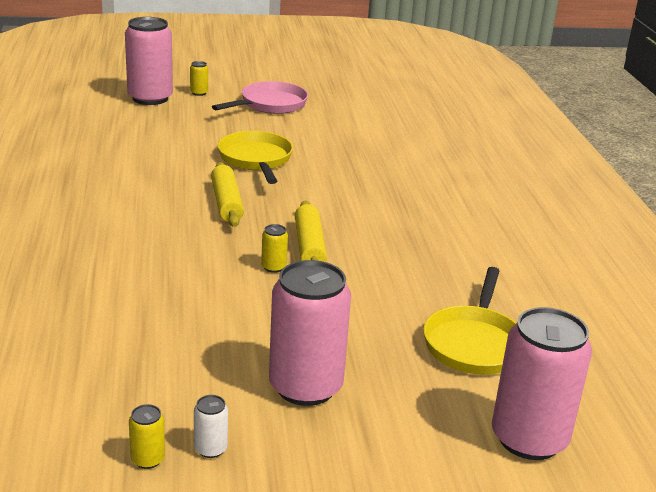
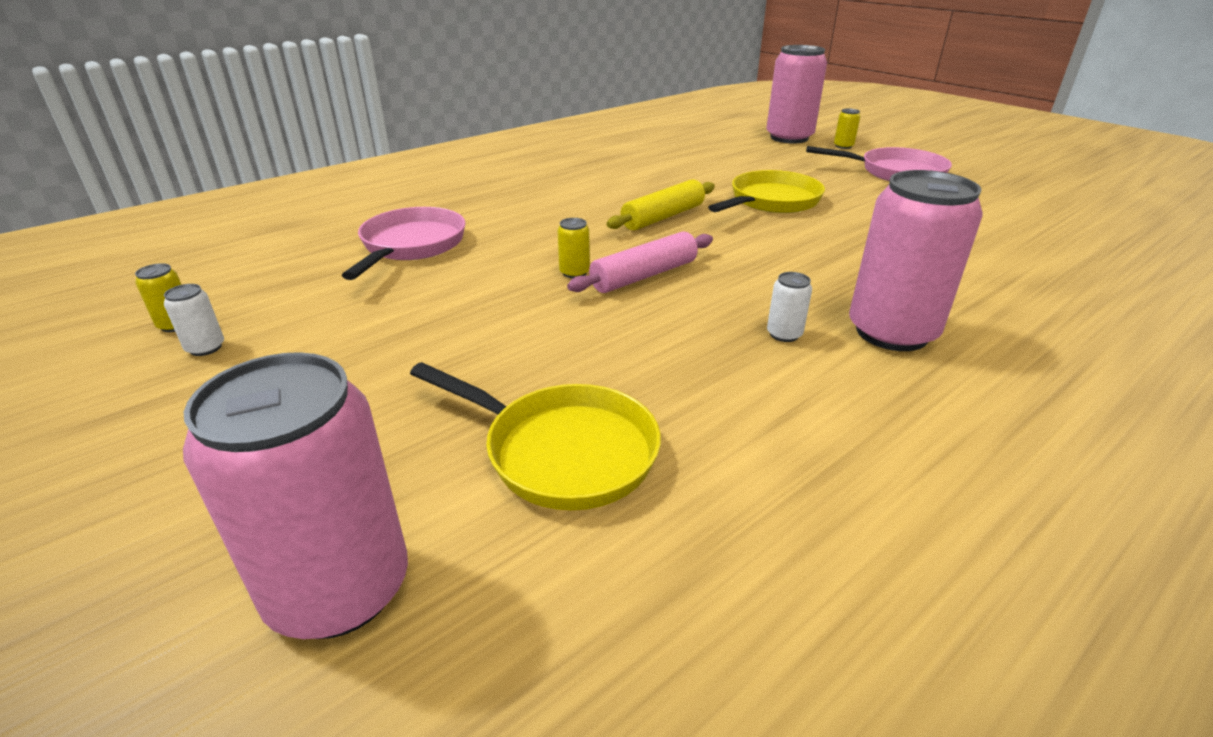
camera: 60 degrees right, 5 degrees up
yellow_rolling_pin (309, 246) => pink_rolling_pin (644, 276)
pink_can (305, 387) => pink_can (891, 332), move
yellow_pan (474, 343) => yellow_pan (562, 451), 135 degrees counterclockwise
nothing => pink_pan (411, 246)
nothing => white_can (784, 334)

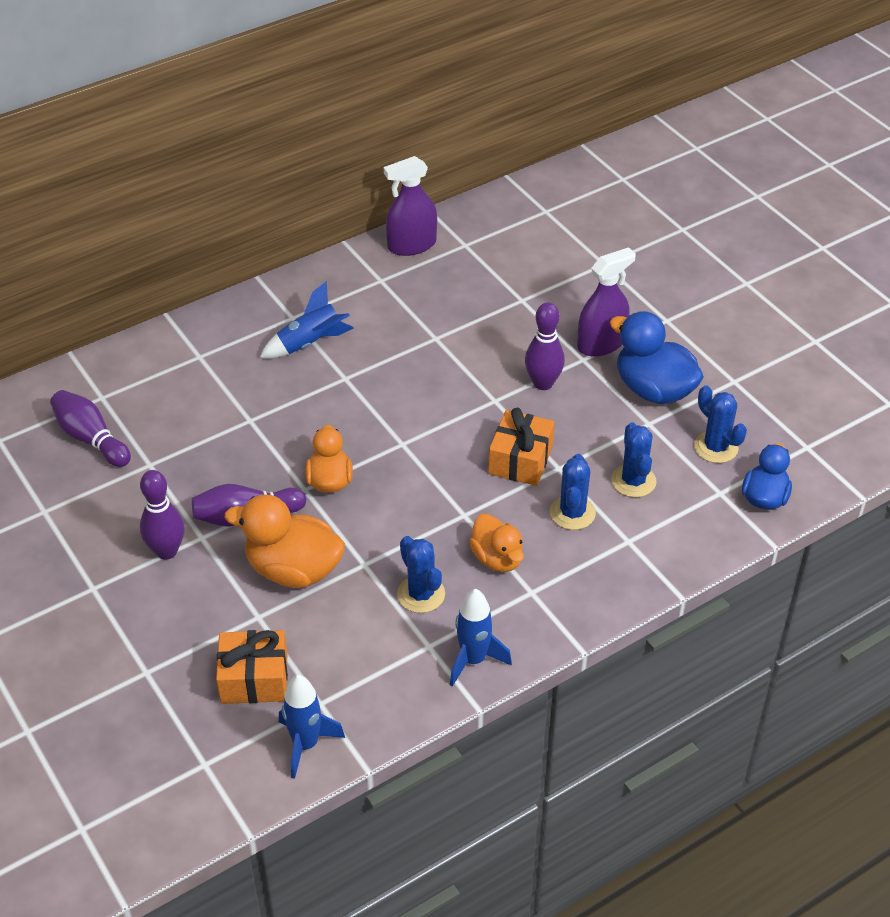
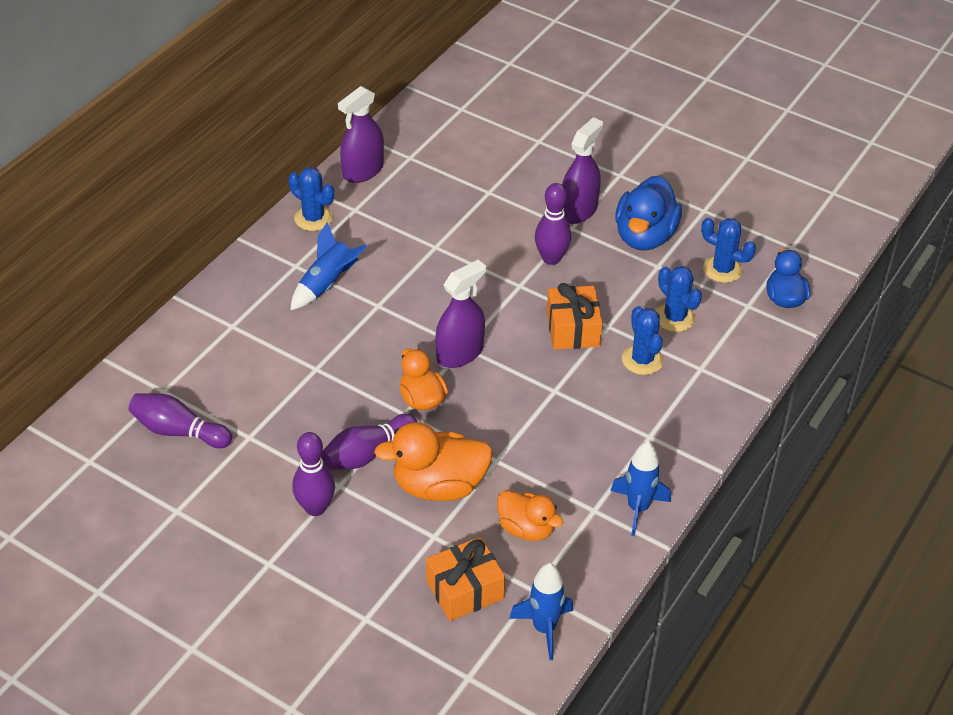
camera: 25 degrees left, 0 degrees up
blue_duck (654, 389) => blue_duck (645, 236), 90 degrees counterclockwise
orange_duck (497, 558) => orange_duck (526, 528), move
blue_cactus (421, 594) => blue_cactus (313, 218), move
nothing => purple_spray_bottle (460, 353)

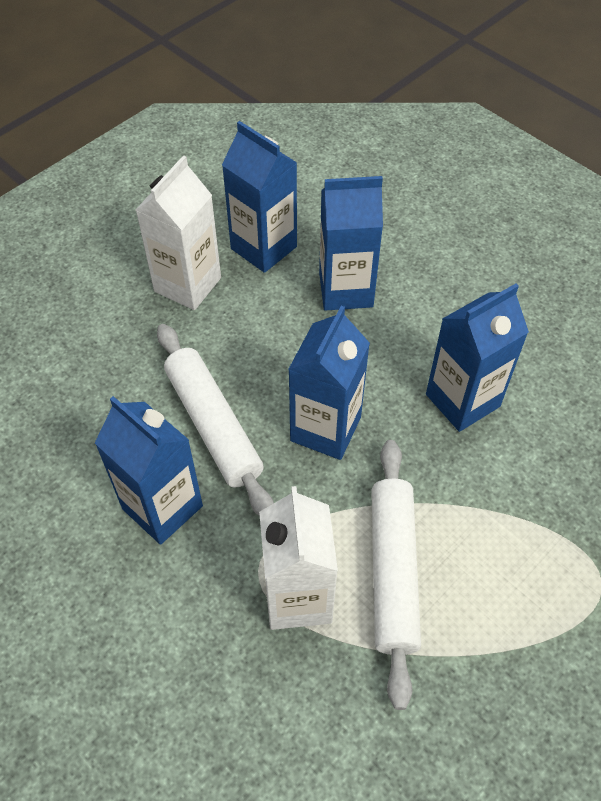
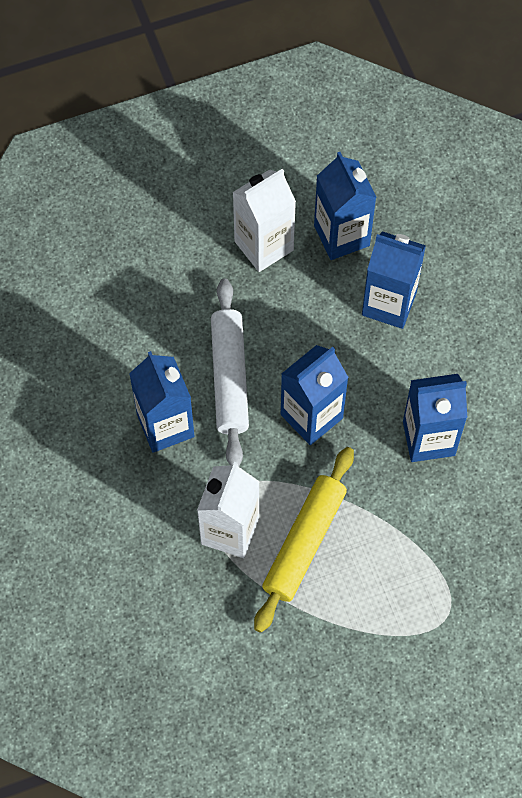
camera: 25 degrees right, 10 degrees up
white_rolling_pin (392, 571) => yellow_rolling_pin (304, 542)

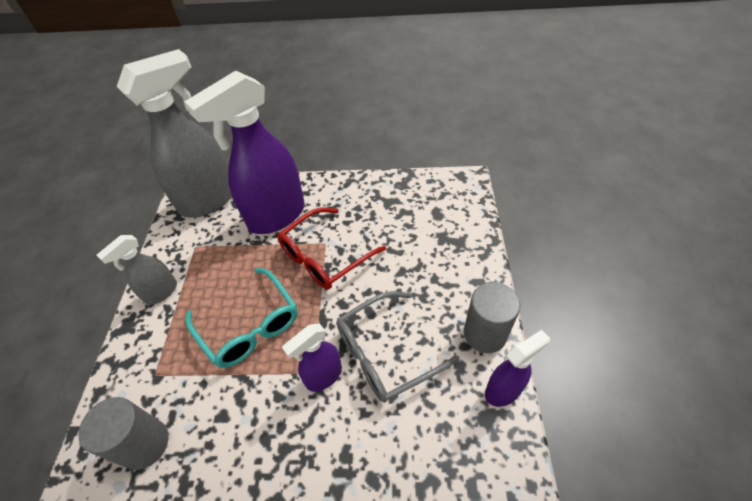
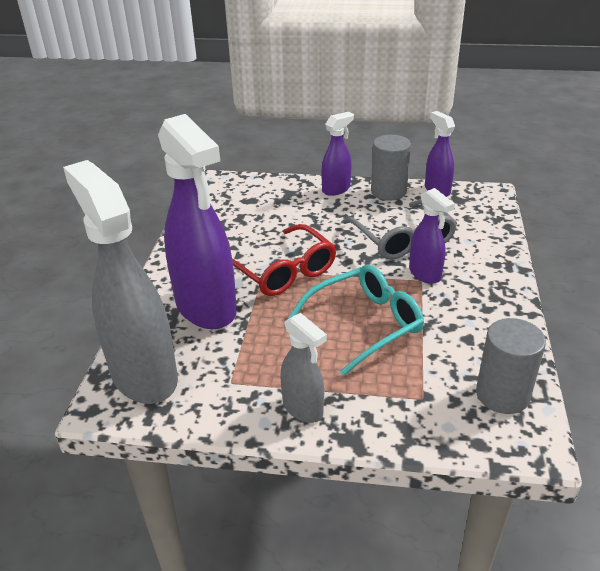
camera: 85 degrees left, 15 degrees down
nothing => purple_spray_bottle (336, 189)

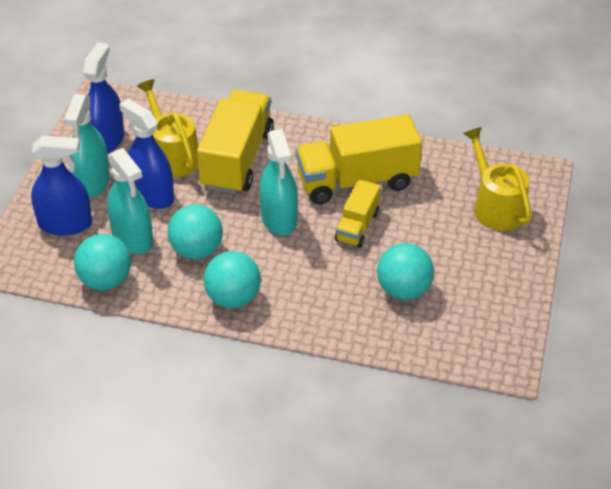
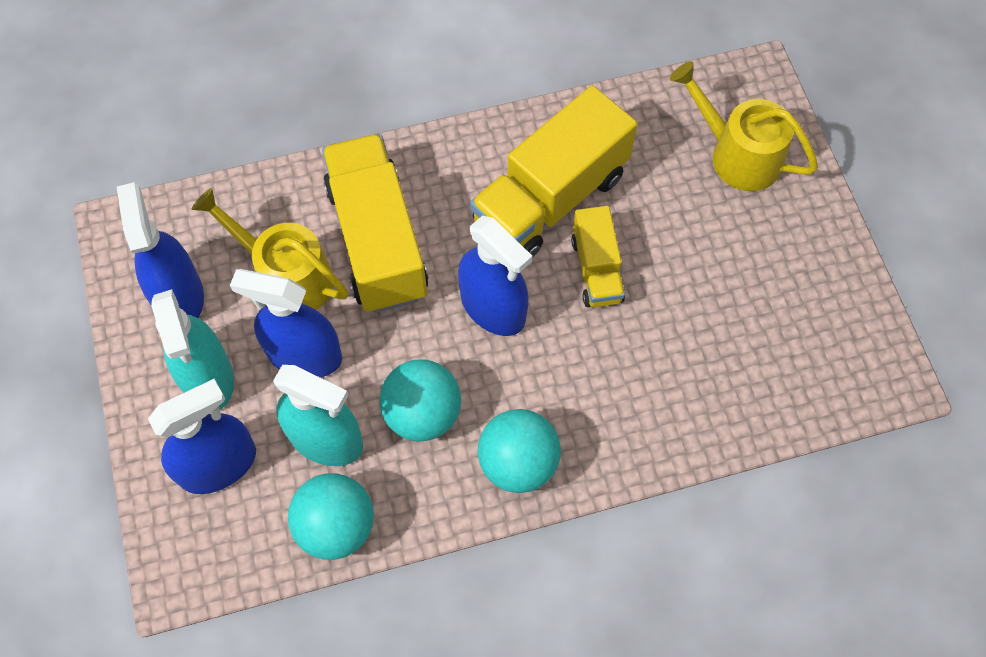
camera: 30 degrees left, 20 degrees up
turquoise_spray_bottle (279, 218) => blue_spray_bottle (493, 307)
turquoise_ball (403, 290) => nothing

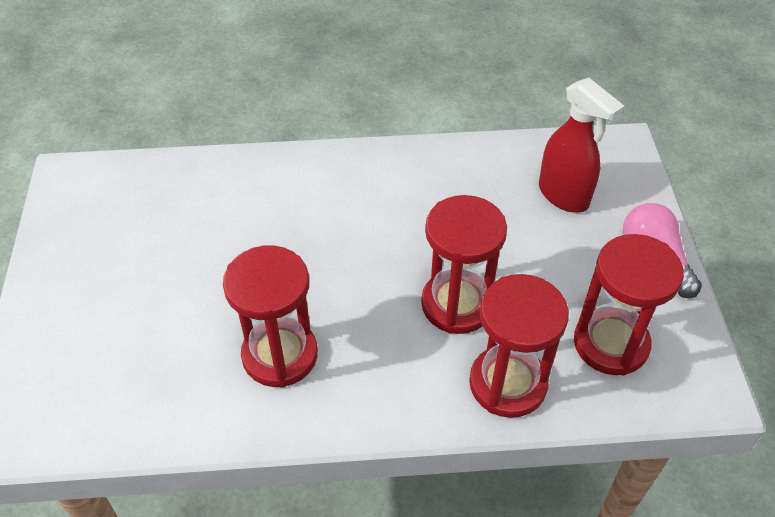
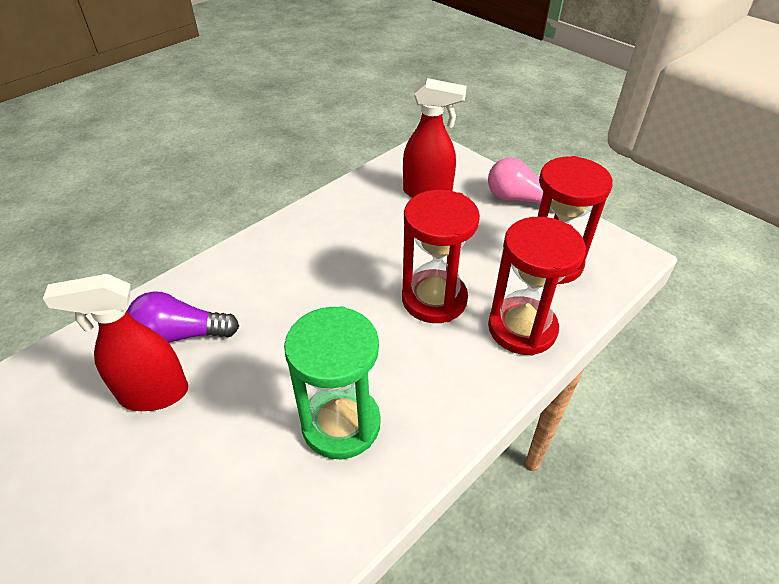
camera: 40 degrees left, 5 degrees down
red_hourglass (280, 355) => green_hourglass (341, 424)
nothing => red_spray_bottle (153, 394)
nothing => purple_light_bulb (181, 335)

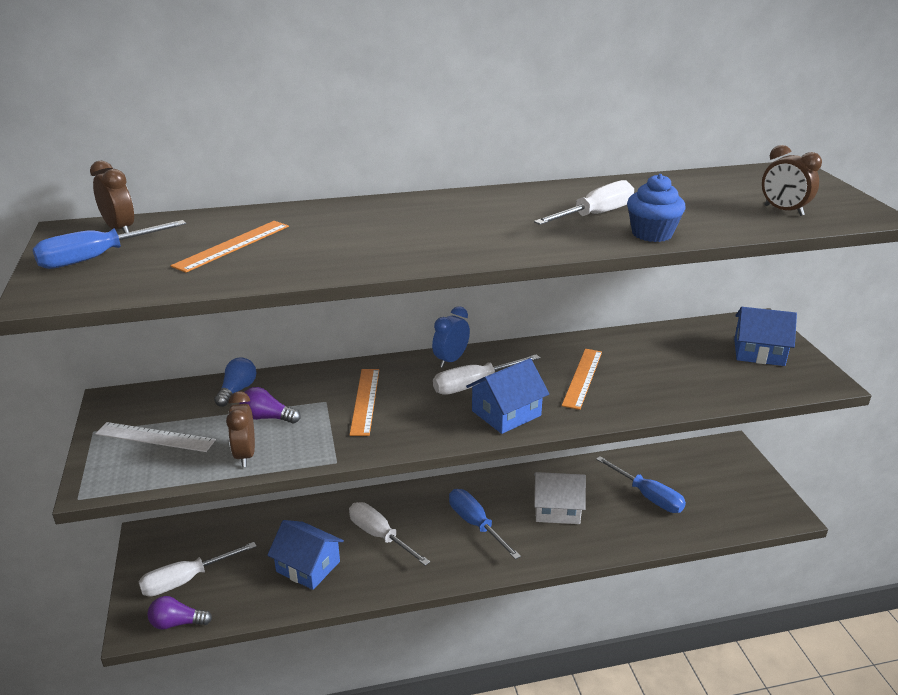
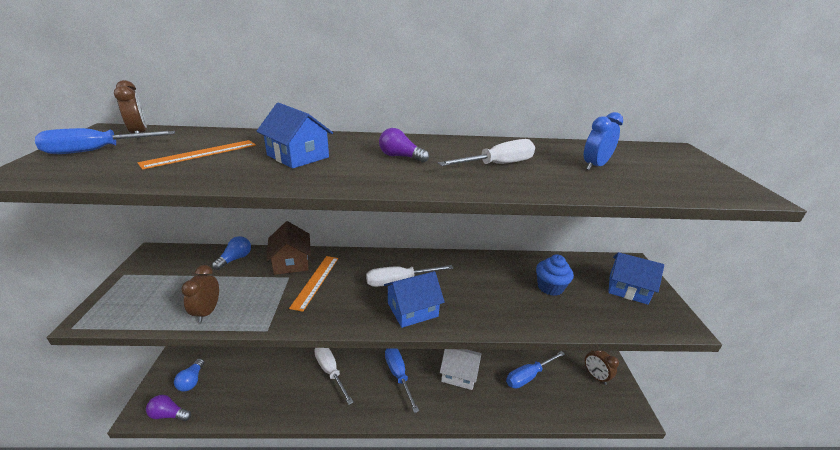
camera: 10 degrees right, 0 degrees up
brown_clock (783, 210) => brown_clock (595, 376), move
blue_cupcake (652, 234) => blue_cupcake (550, 287), move
blue_clock (451, 360) => blue_clock (594, 166), move
orange_ruler (582, 378) => nothing
purple_light_bulb (267, 418) => purple_light_bulb (400, 157), move
white_ruler (155, 437) => nothing
blue_screwdriver (648, 496) => blue_screwdriver (528, 376), 90 degrees clockwise
blue_house (308, 566) => blue_house (298, 156), move
white_screwdriver (186, 580) => blue_light_bulb (192, 381)
nothing => brown_house (291, 262)

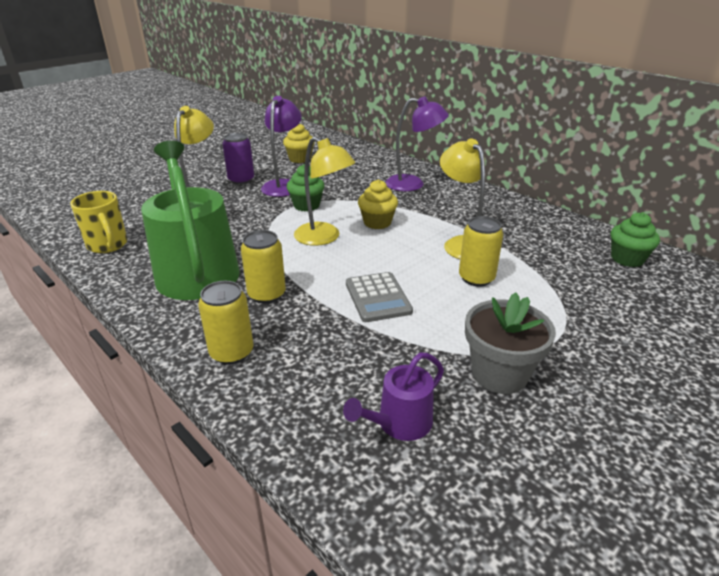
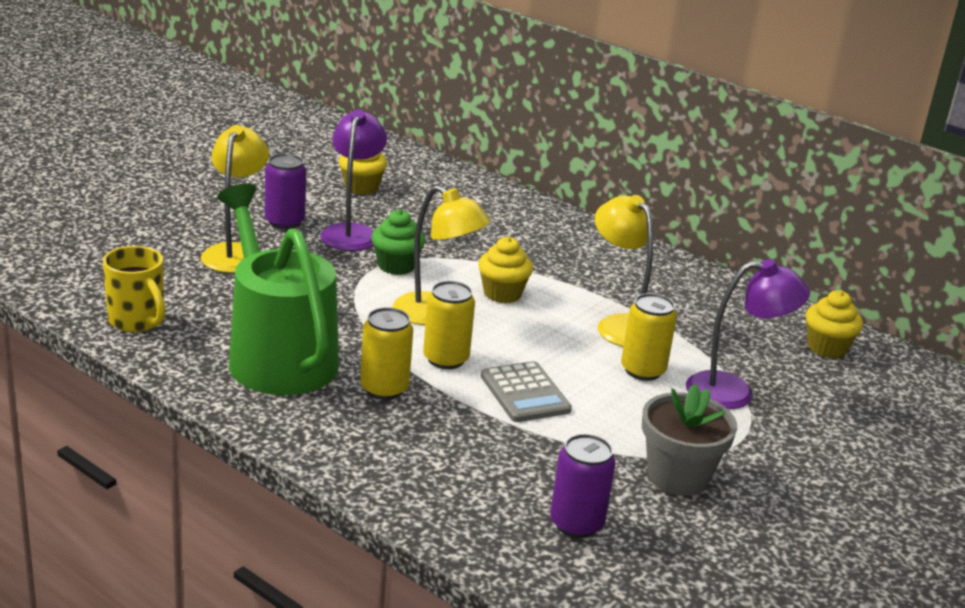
camera: 10 degrees left, 5 degrees down
purple_lamp (413, 184) => purple_lamp (734, 392), move
green_cupcake (627, 259) => yellow_cupcake (826, 348)
yellow_can (231, 352) => yellow_can (446, 359), move
purple_watering_can (399, 423) => purple_can (576, 523)

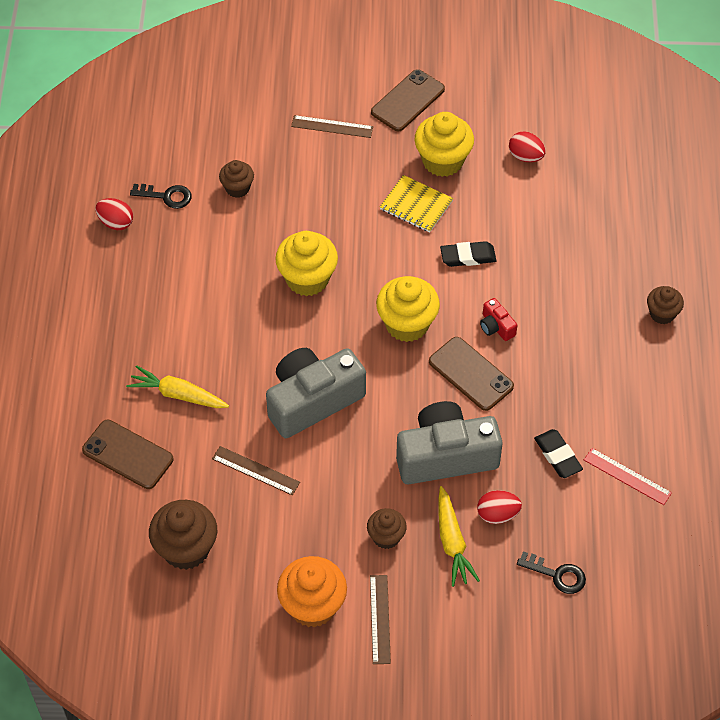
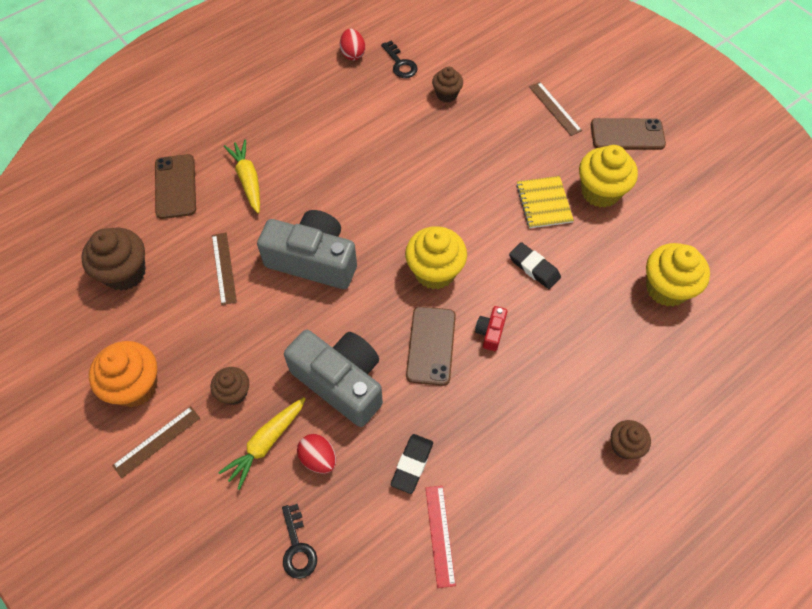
camera: 50 degrees right, 5 degrees up
red_egg (525, 156) => nothing
yellow_cupcake (307, 279) => yellow_cupcake (666, 288), move

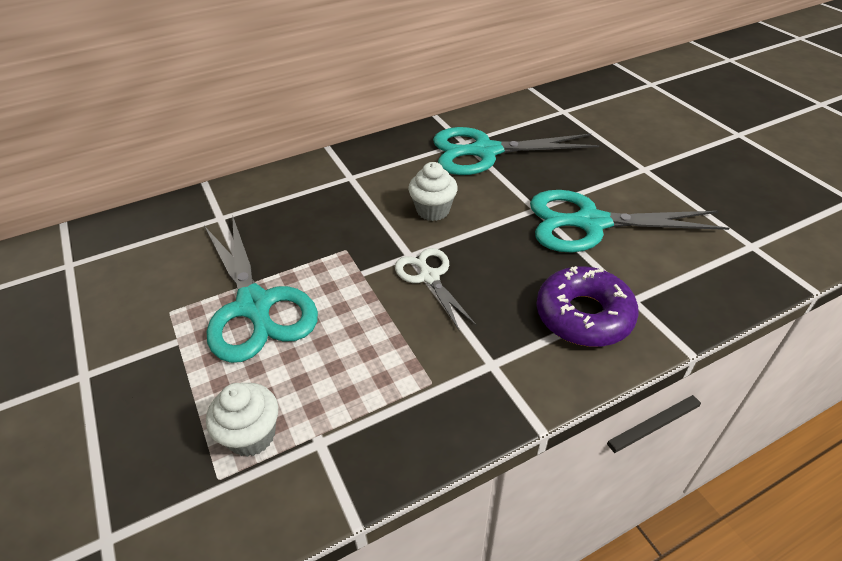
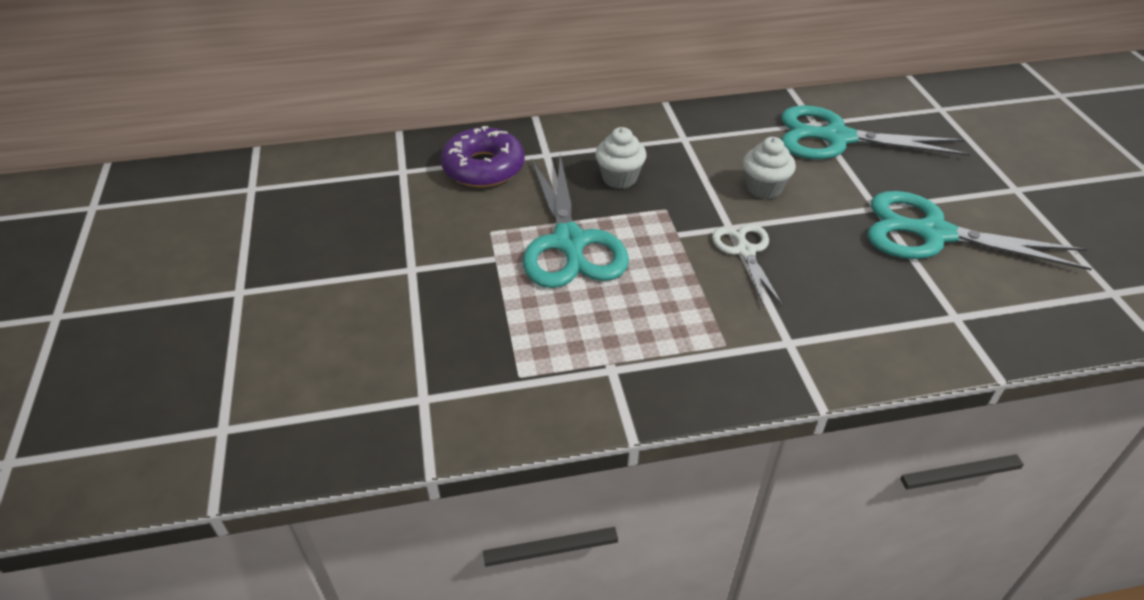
camera: 15 degrees right, 0 degrees up
purple_donut (584, 315) => purple_donut (483, 167), move
white_cupcake (251, 435) => white_cupcake (619, 178), move

